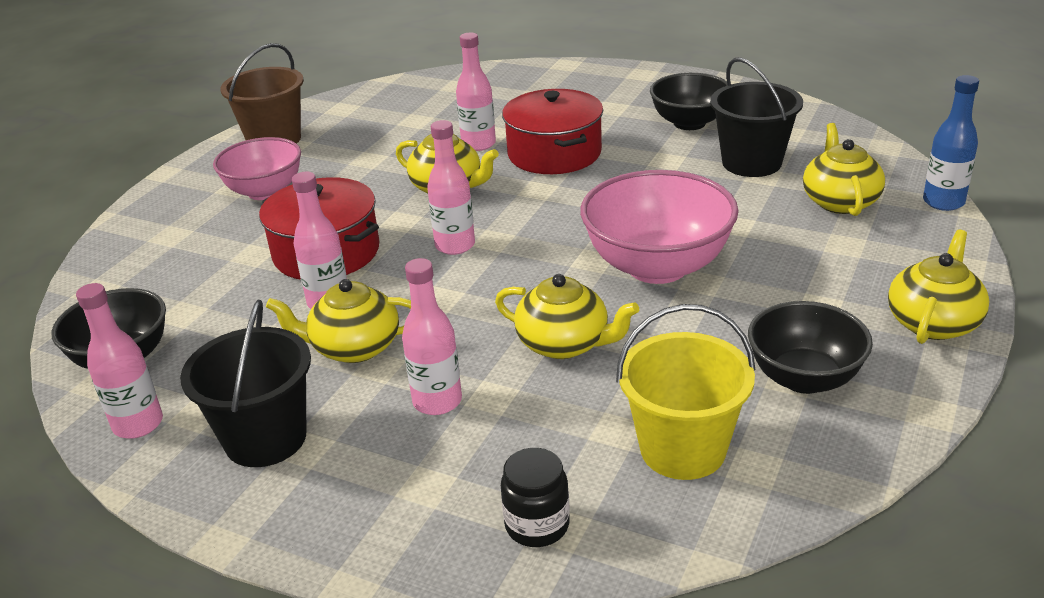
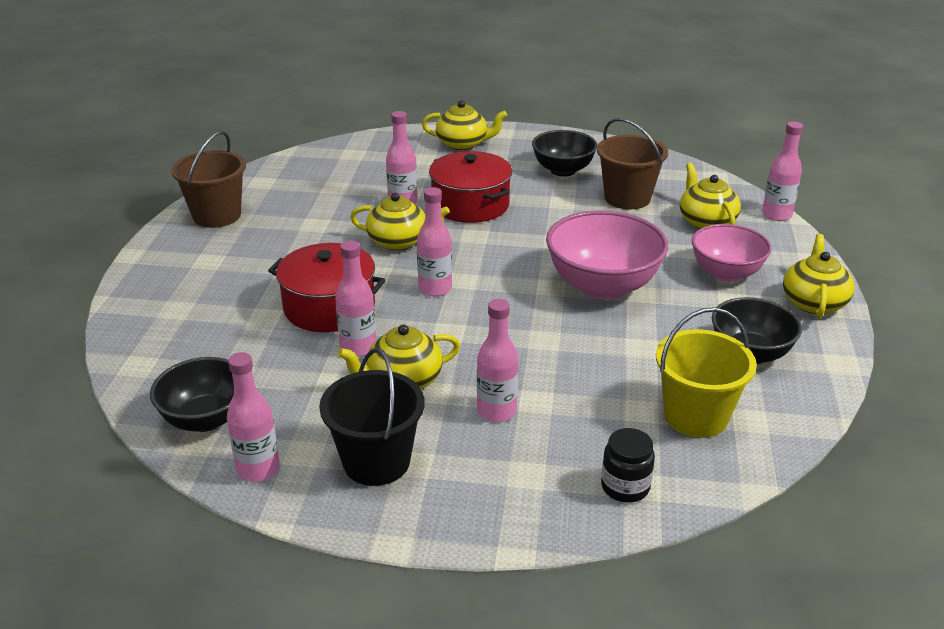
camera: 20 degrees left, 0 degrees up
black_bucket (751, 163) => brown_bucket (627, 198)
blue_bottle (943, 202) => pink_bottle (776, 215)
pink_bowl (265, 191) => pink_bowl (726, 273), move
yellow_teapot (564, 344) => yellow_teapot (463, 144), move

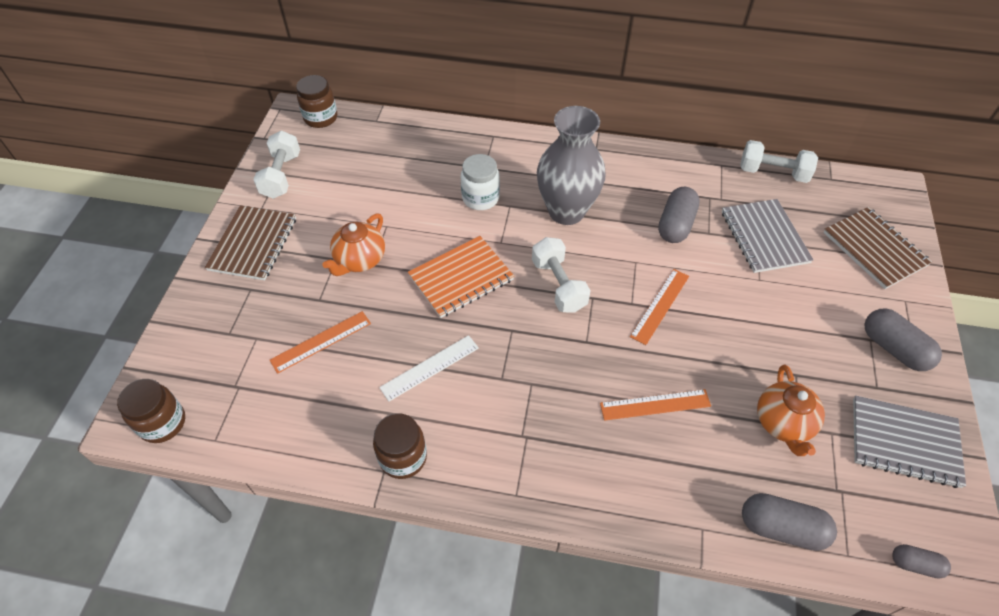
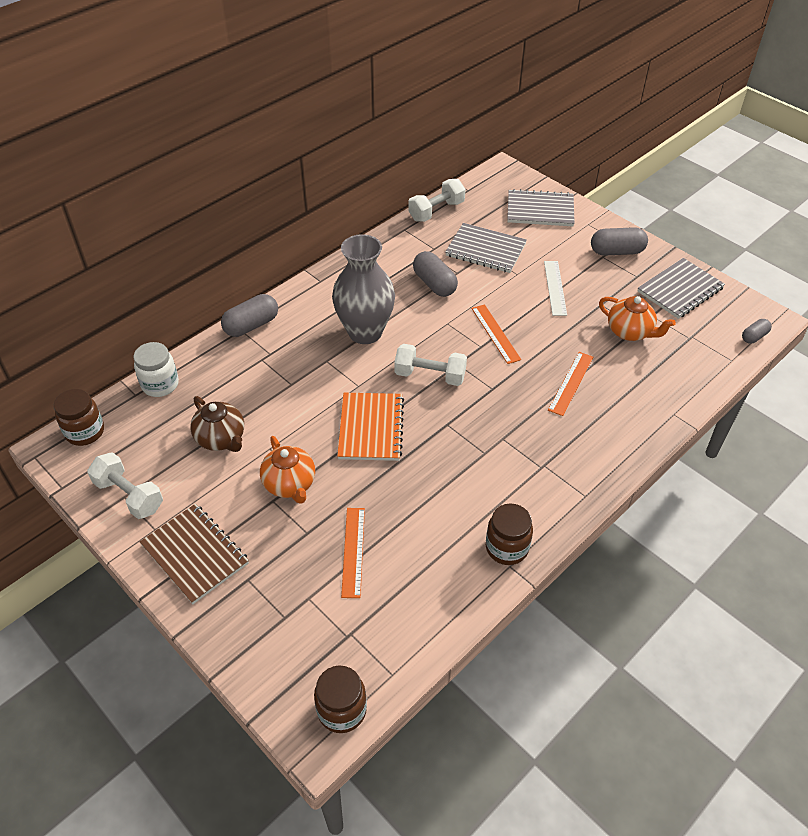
camera: 55 degrees left, 5 degrees down
white_jar (480, 198) => white_jar (160, 384), move
brown_notebook (874, 249) => grey_notebook (540, 210)
white_ruler (430, 367) => white_ruler (555, 287), move
grey_capsule (781, 528) => grey_capsule (251, 325), move
nothing => brown_teapot (221, 439)

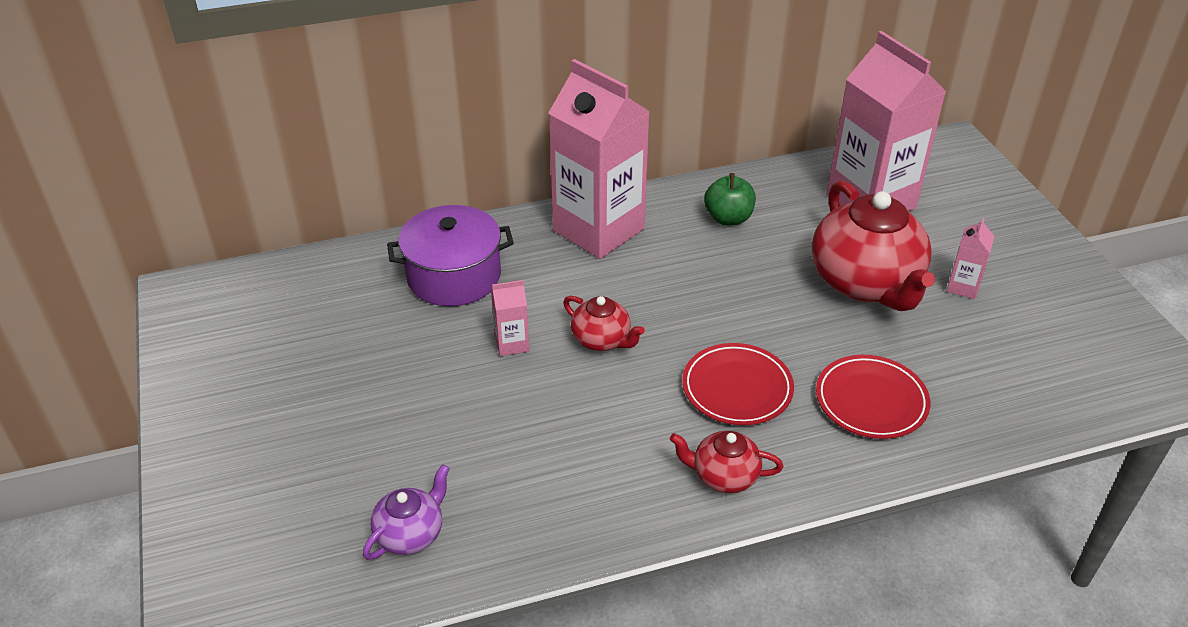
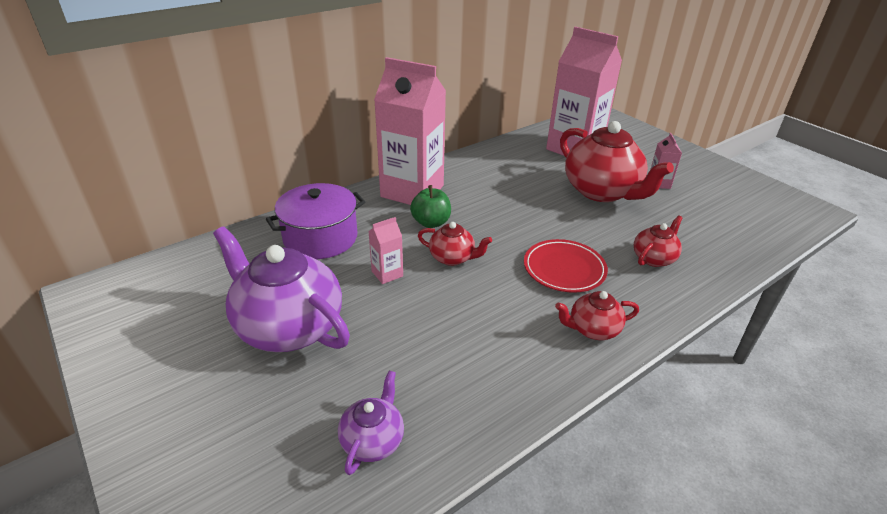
camera: 20 degrees left, 5 degrees down
green_apple (728, 218) => green_apple (431, 222), move
red_plate (871, 401) => red_teapot (654, 258)
nothing => purple_teapot (288, 327)

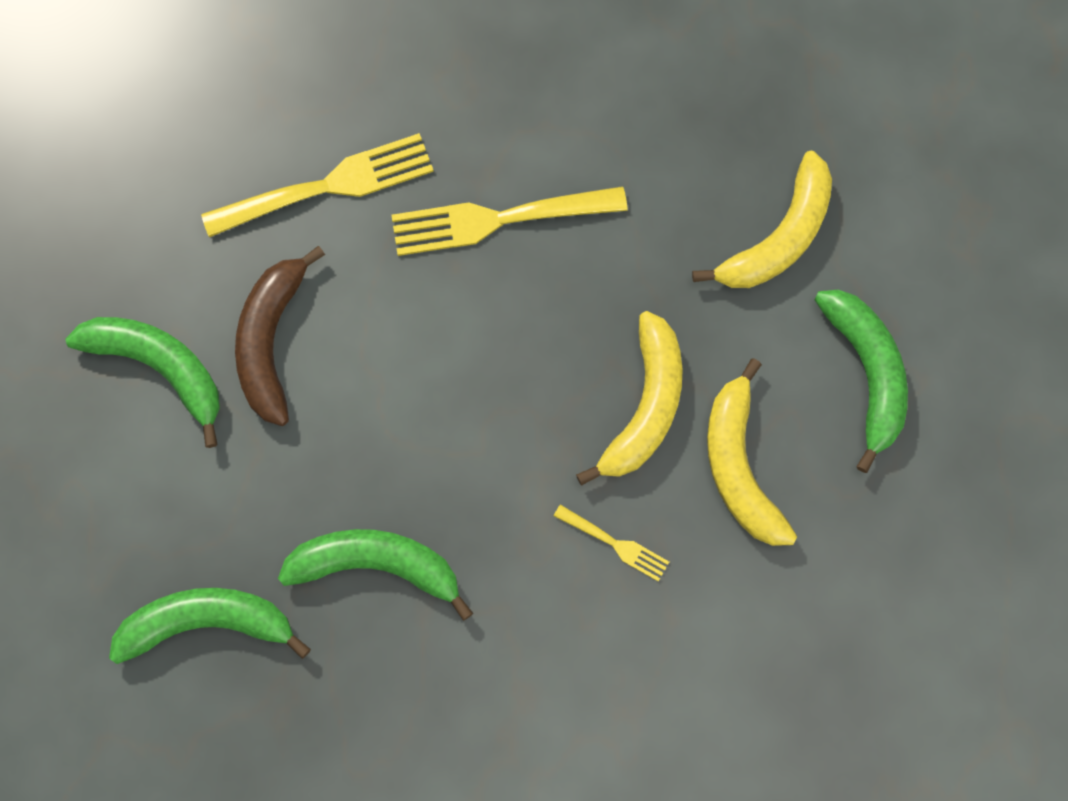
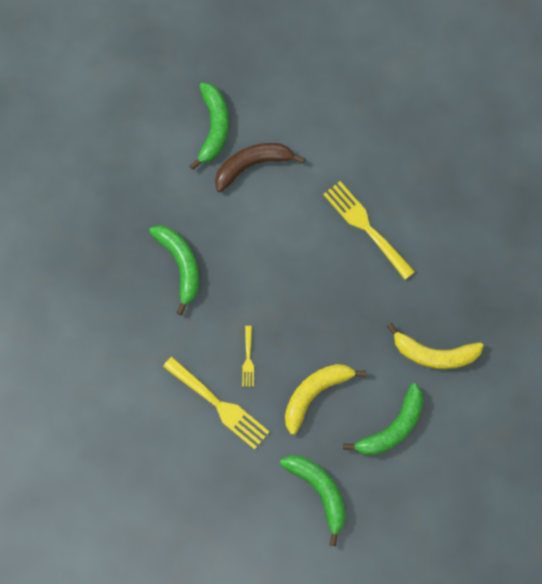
camera: 60 degrees right, 0 degrees up
yellow_fork (328, 185) => yellow_fork (219, 405), move
yellow_banana (645, 406) => nothing
green_banana (206, 623) => green_banana (319, 491), move

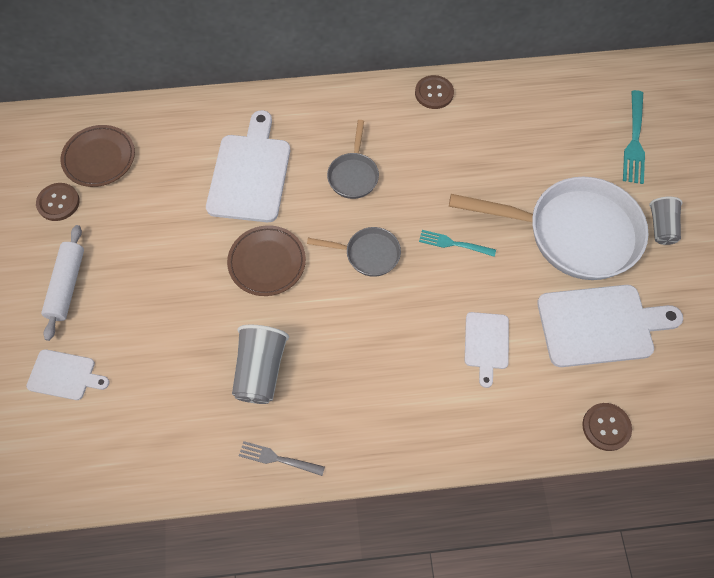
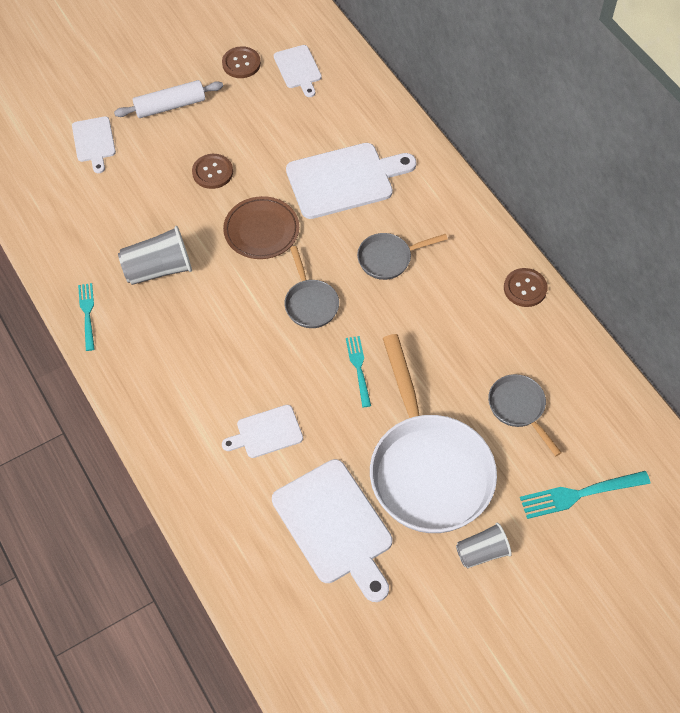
camera: 65 degrees right, 5 degrees down
brown_plate (99, 158) => white_cutting_board (298, 69)
brown_button (606, 427) => brown_button (212, 172), move
grey_fork (278, 459) => turquoise_fork (87, 314)
nothing => grey_pan (519, 408)

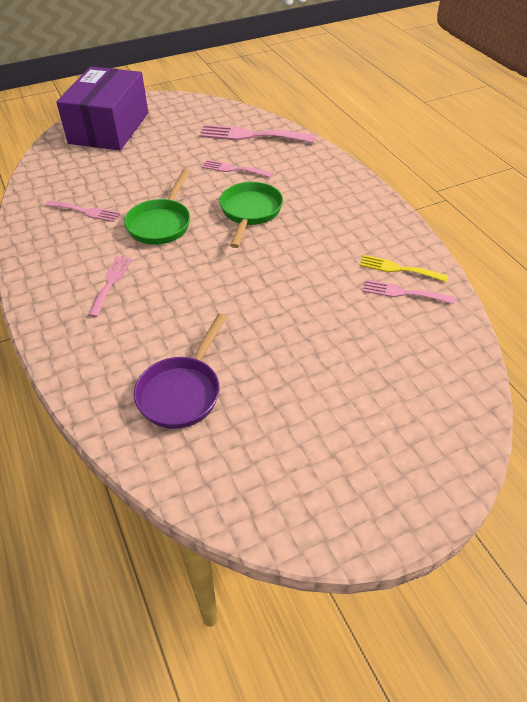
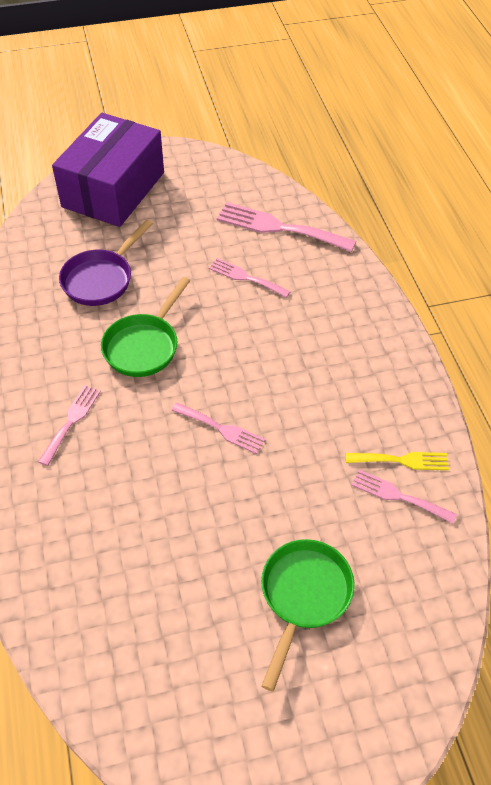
camera: 10 degrees right, 5 degrees up
green_pan (250, 212) => green_pan (303, 596), move
pink_fork (86, 211) => pink_fork (222, 429), move
yellow_fork (398, 269) => yellow_fork (402, 460), 150 degrees clockwise
purple_pan (182, 392) => purple_pan (101, 279), move

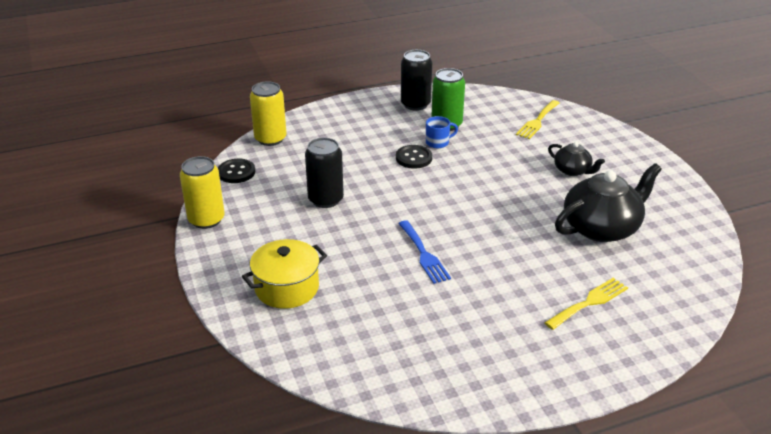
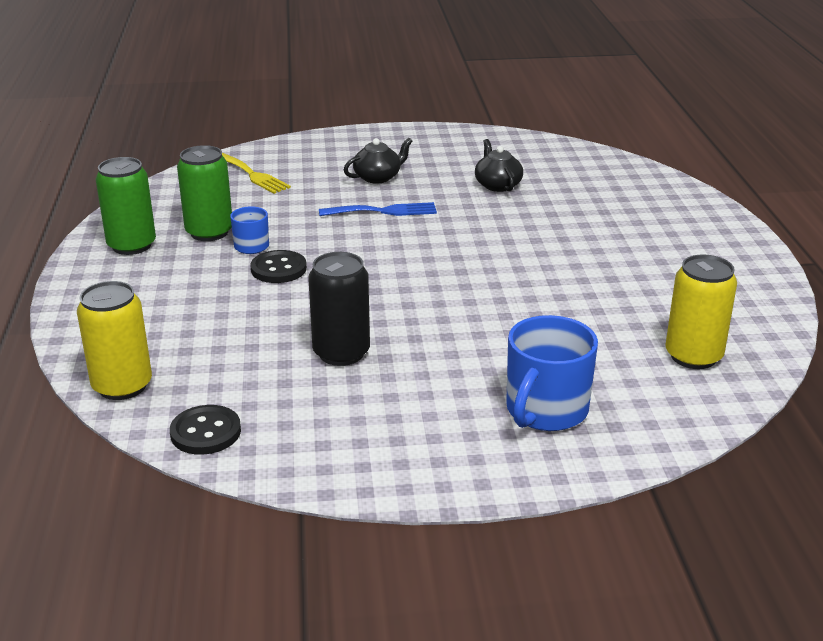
camera: 75 degrees left, 5 degrees down
black_can (415, 104) => green_can (132, 245)
yellow_can (206, 220) => yellow_can (693, 356), move
black_teapot (602, 228) => black_teapot (497, 185), x0.53
blue_fork (424, 254) => blue_fork (384, 211), move
yellow_pot (287, 288) => blue_mug (545, 410)
yellow_fork (589, 302) => nothing

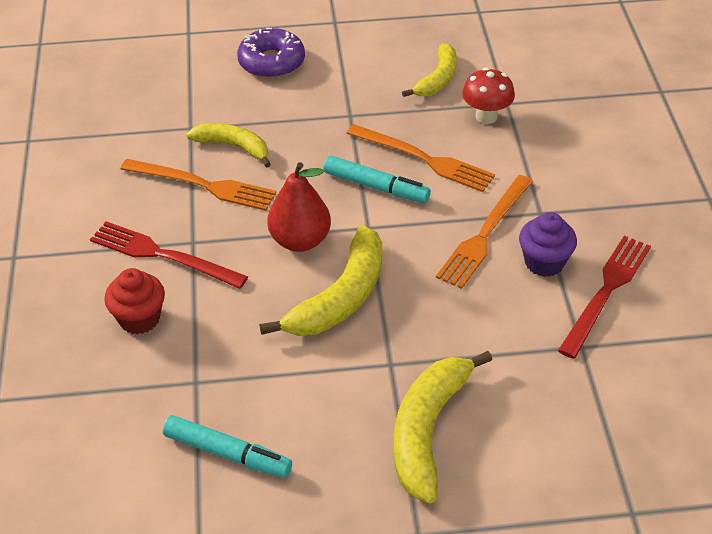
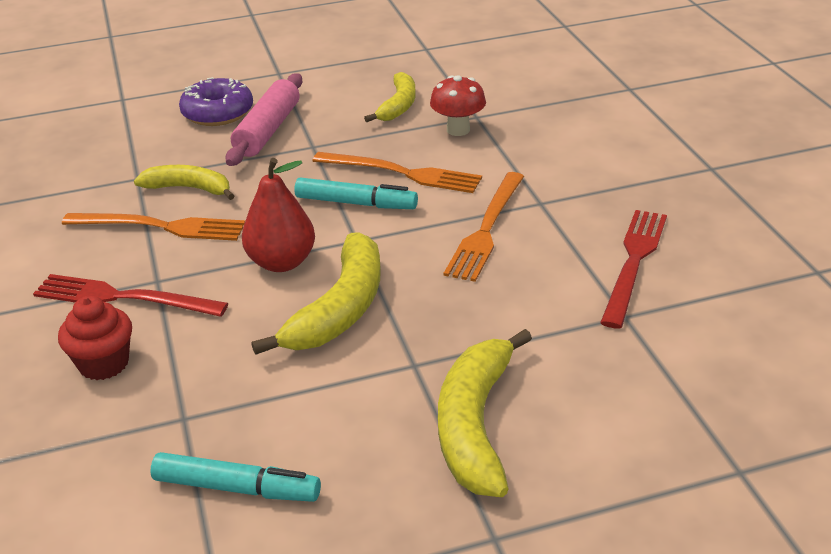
camera: 10 degrees left, 10 degrees down
purple_cupcake (544, 262) => nothing
nothing => pink_rolling_pin (267, 130)

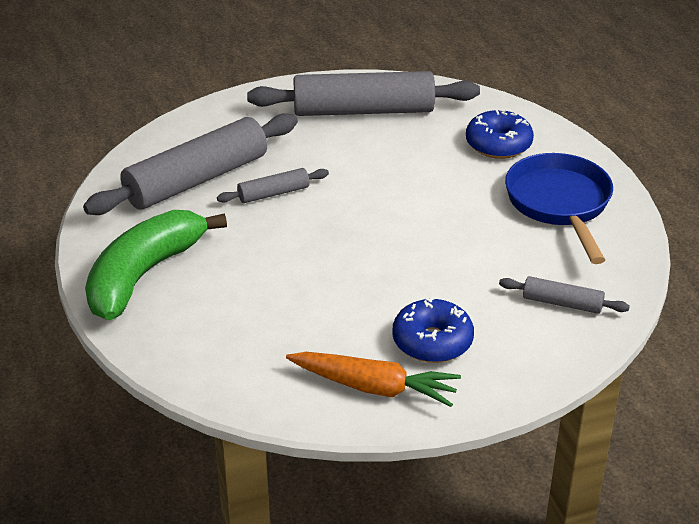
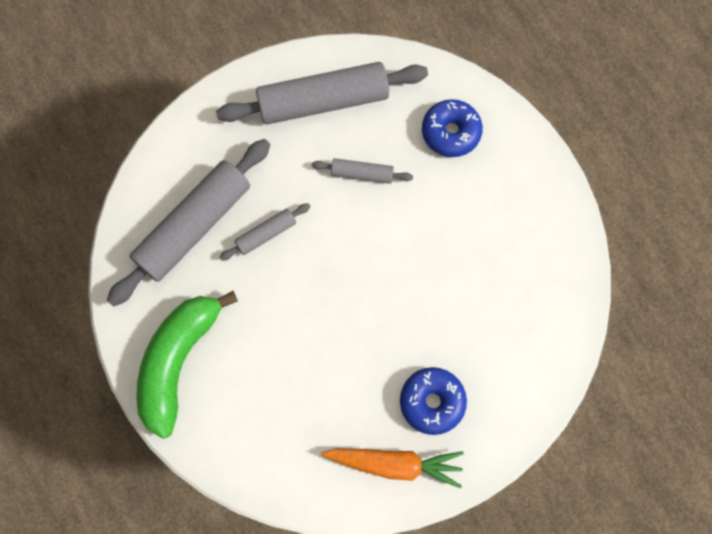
camera: 10 degrees left, 35 degrees up
blue_pan (559, 204) => nothing
grey_rolling_pin (562, 303) => grey_rolling_pin (362, 174), move

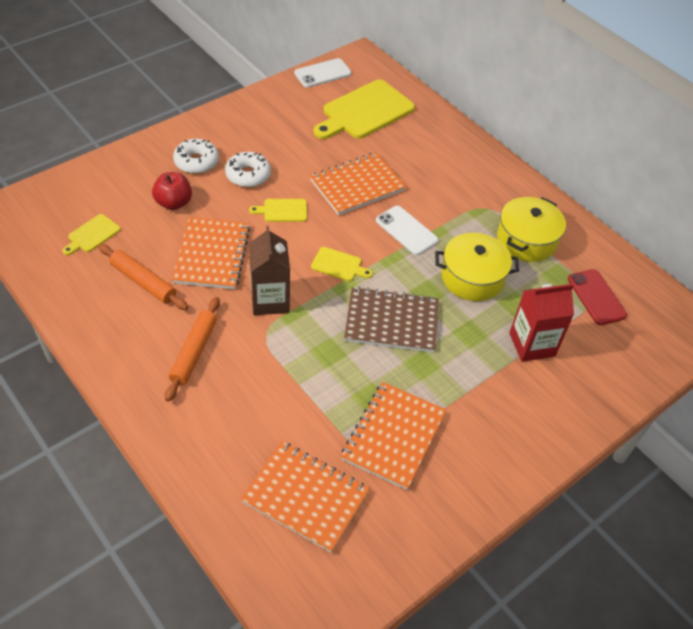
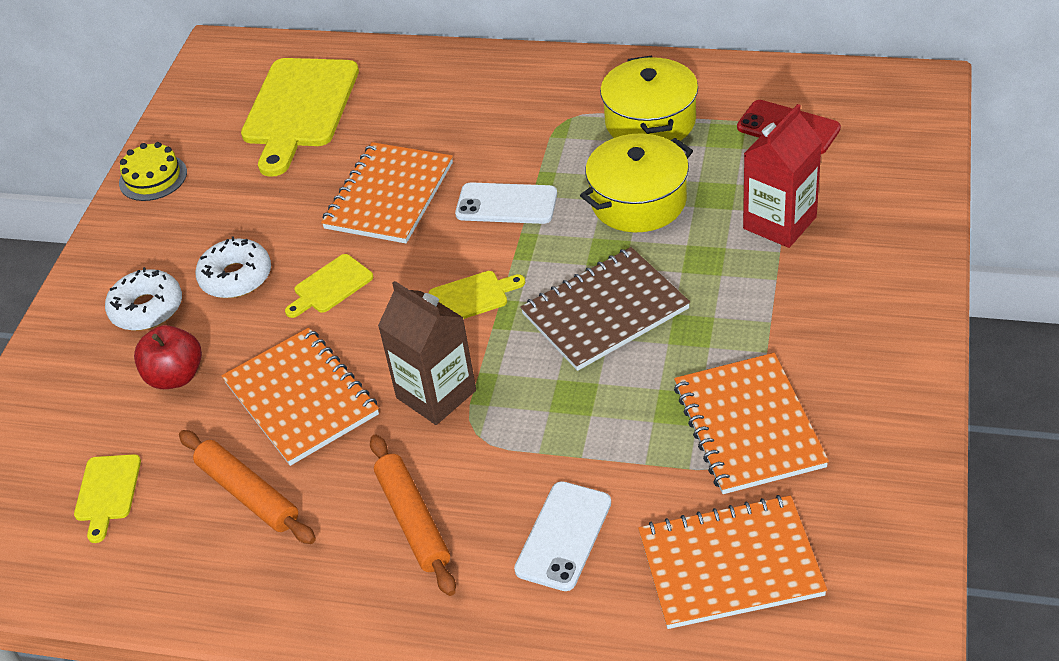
camera: 30 degrees left, 5 degrees down
white_phone (322, 73) => white_phone (563, 536), move
orange_rolling_pin (143, 282) => orange_rolling_pin (248, 493), 45 degrees clockwise
nothing => yellow_cake (153, 177)

